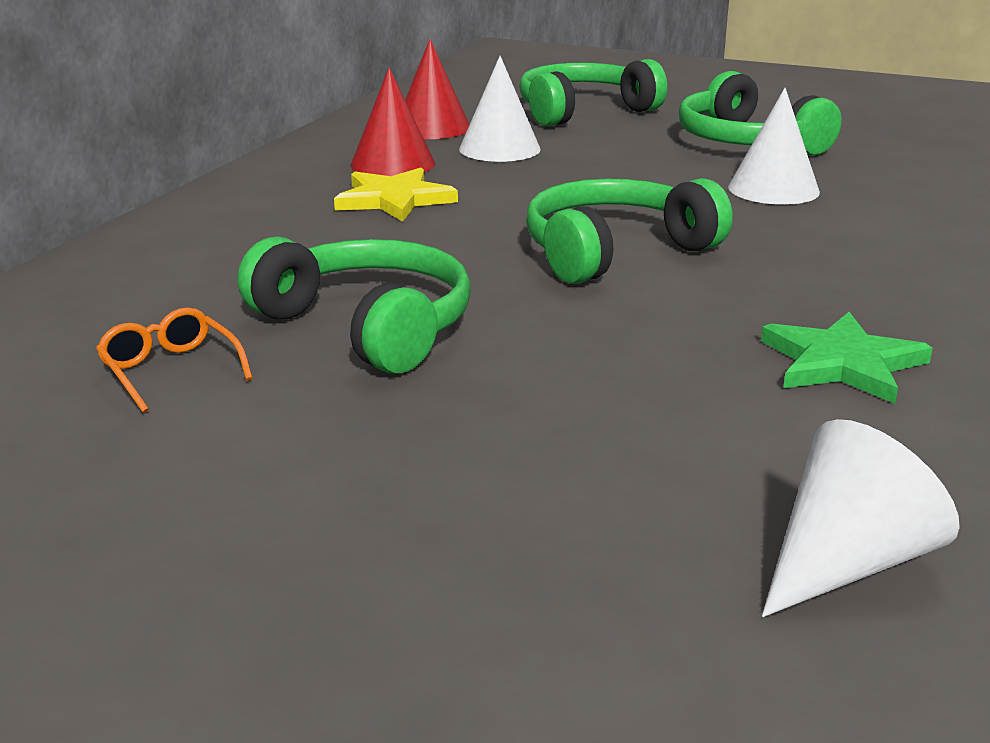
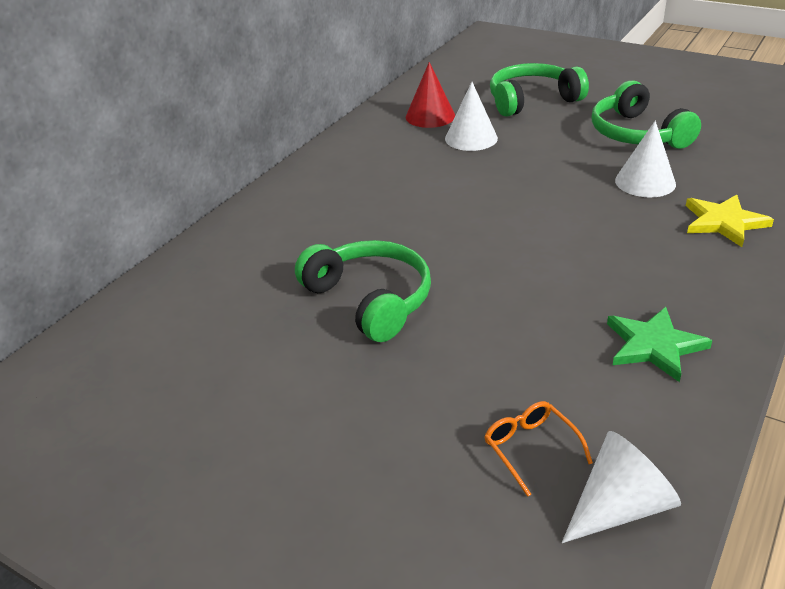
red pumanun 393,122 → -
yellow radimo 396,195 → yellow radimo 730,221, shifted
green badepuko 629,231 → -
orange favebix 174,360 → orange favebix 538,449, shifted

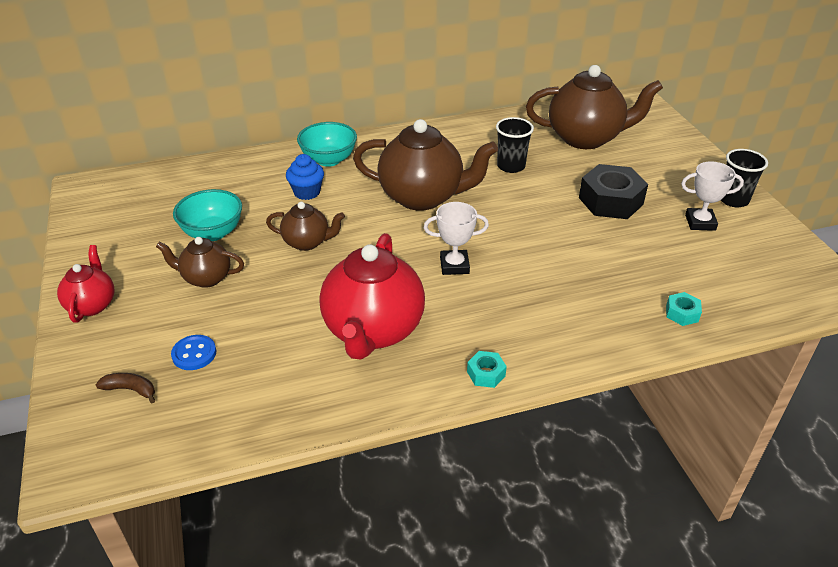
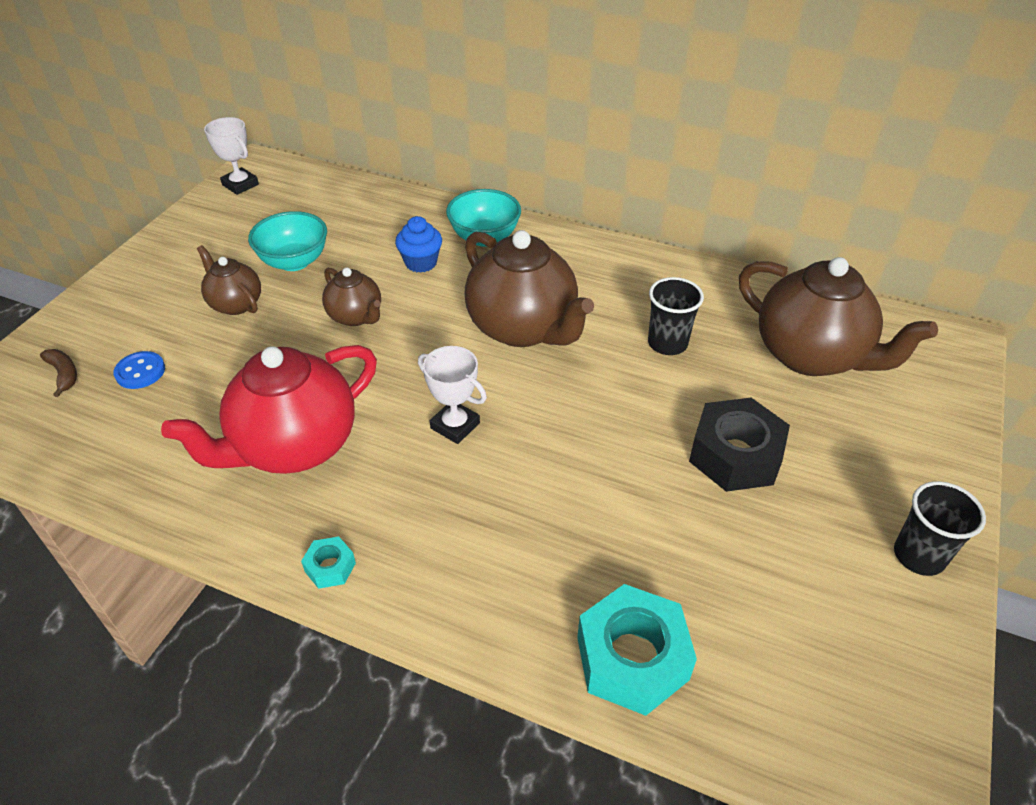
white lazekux 712,196 → white lazekux 231,156, shifted
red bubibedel 86,284 → -
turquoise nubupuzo 684,309 → turquoise nubupuzo 637,650, x2.13

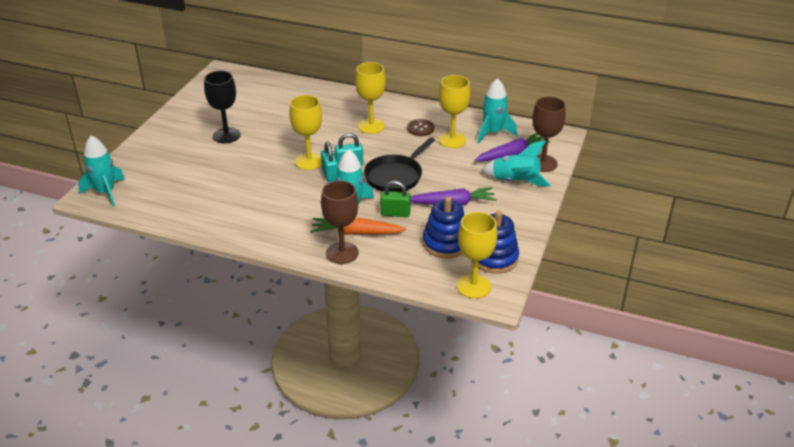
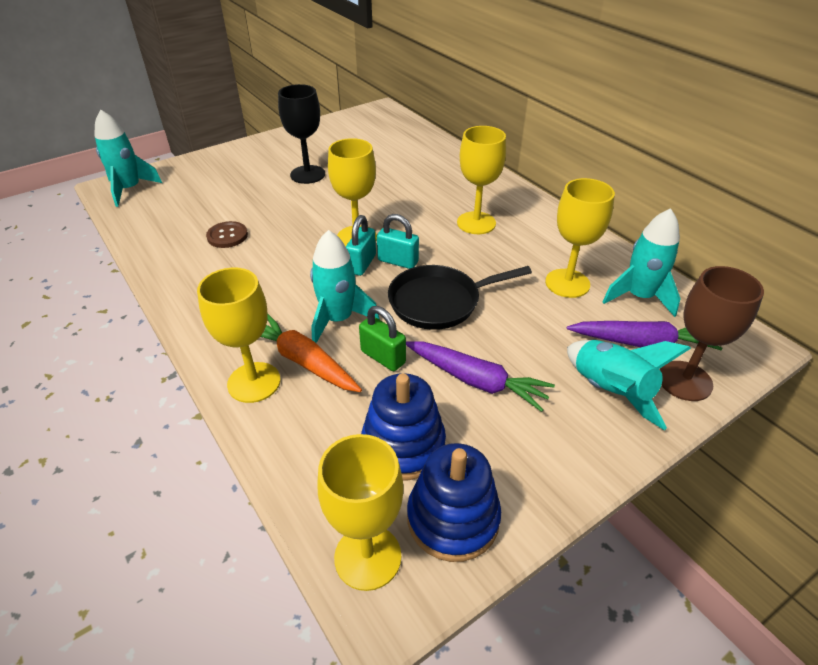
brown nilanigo 420,127 → brown nilanigo 227,234, shifted
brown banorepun 340,222 → yellow banorepun 239,335

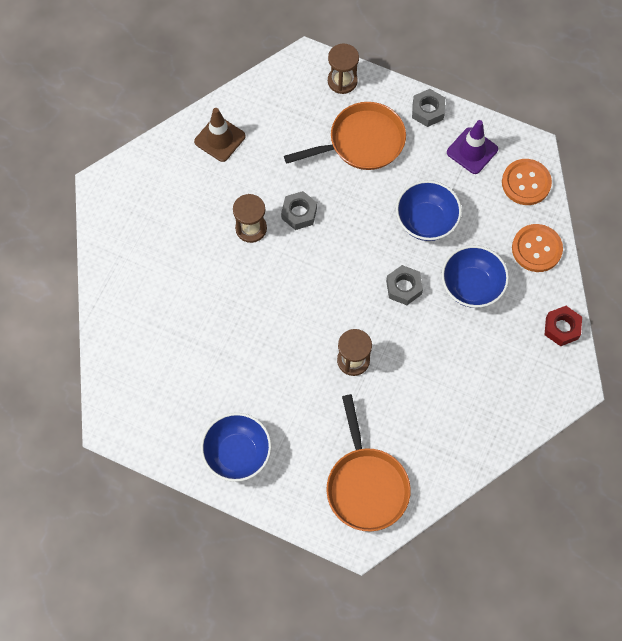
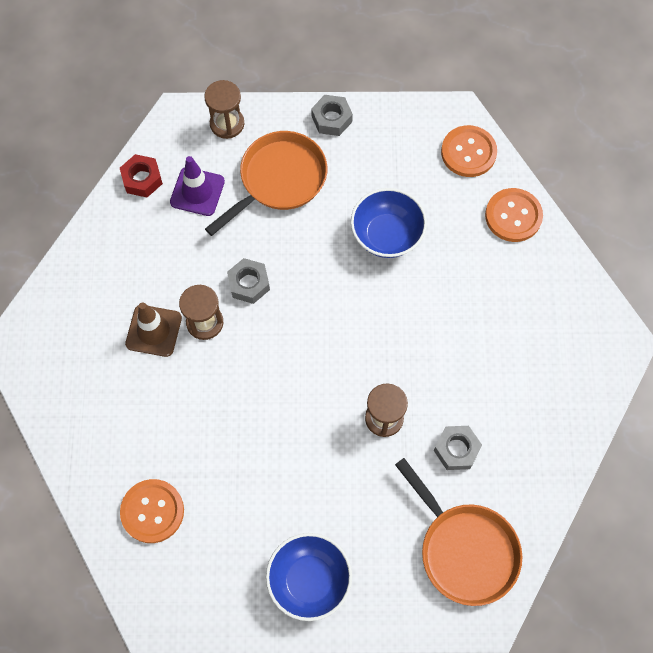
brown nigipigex 220,135 → brown nigipigex 153,329, shifted
purple nigipigex 472,147 → purple nigipigex 197,186, shifted
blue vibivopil 475,276 → -
grey nubupuzo 404,285 → grey nubupuzo 458,448, shifted
red nubupuzo 563,326 → red nubupuzo 141,175, shifted
- → orange nilanigo 152,511

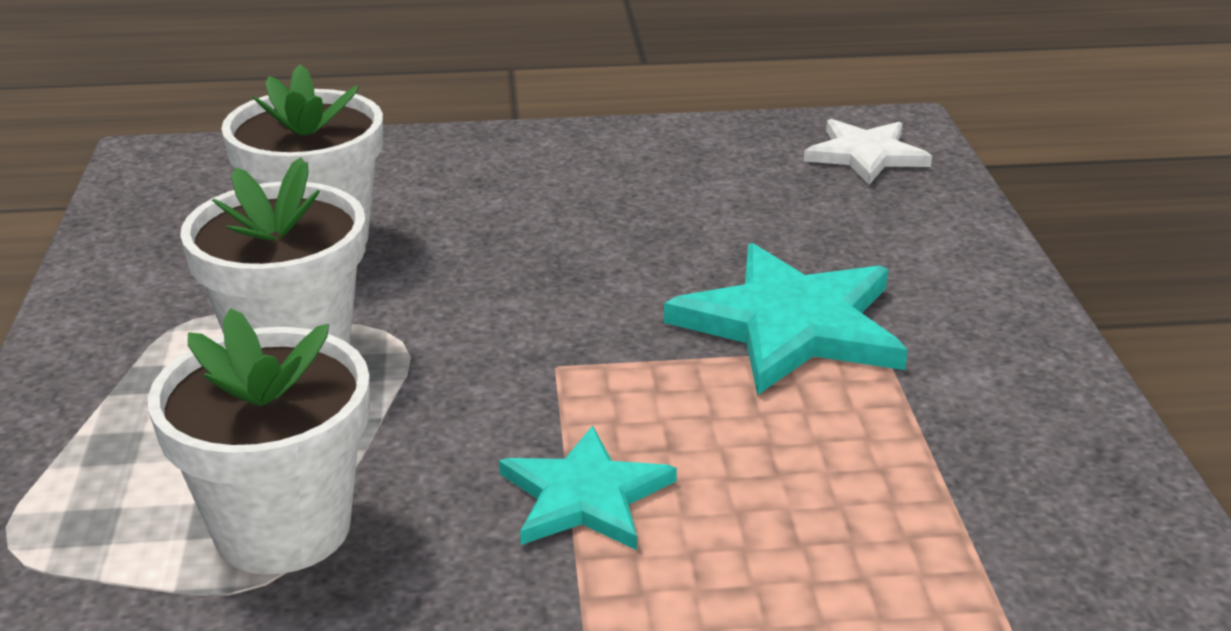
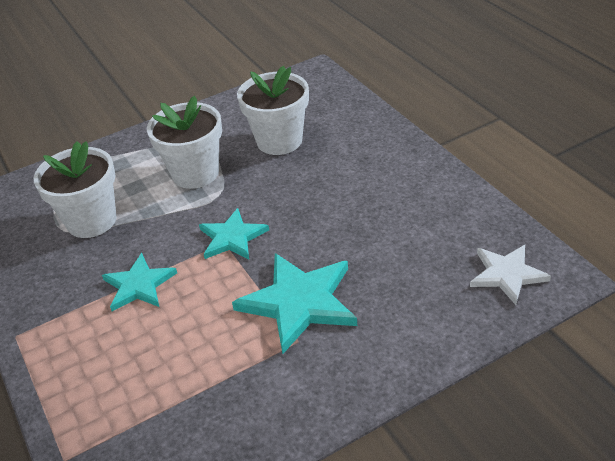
- → turquoise radimo 234,233

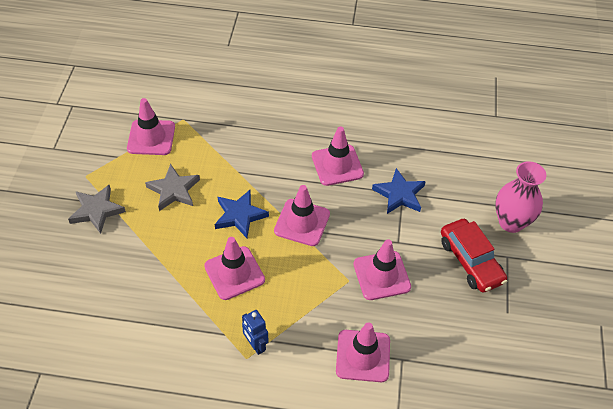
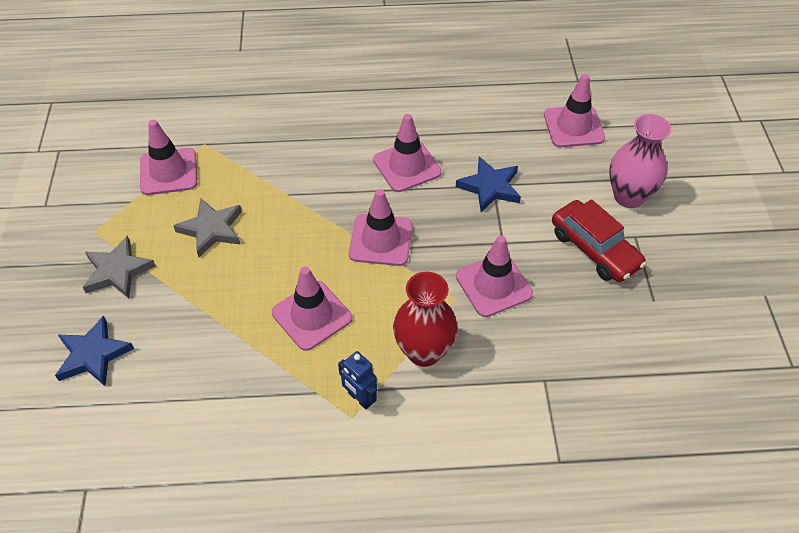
blue radimo 242,214 → blue radimo 94,351, shifted
pink nigipigex 363,352 → pink nigipigex 574,110, shifted
- → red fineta 425,319

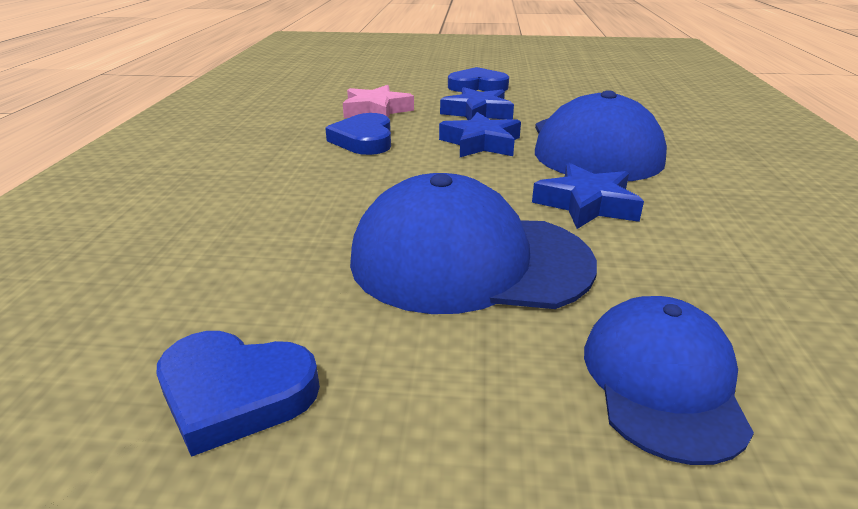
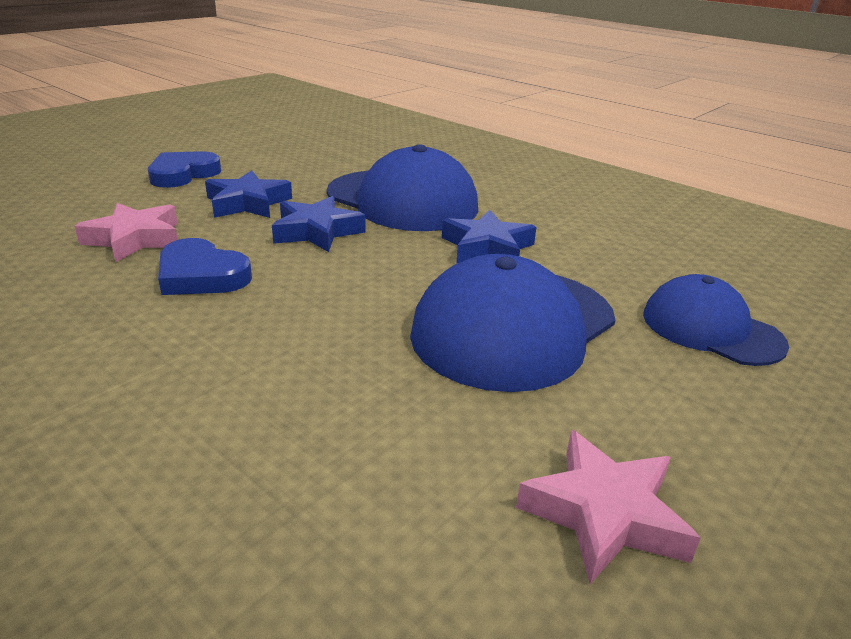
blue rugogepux 238,394 → pink radimo 608,507

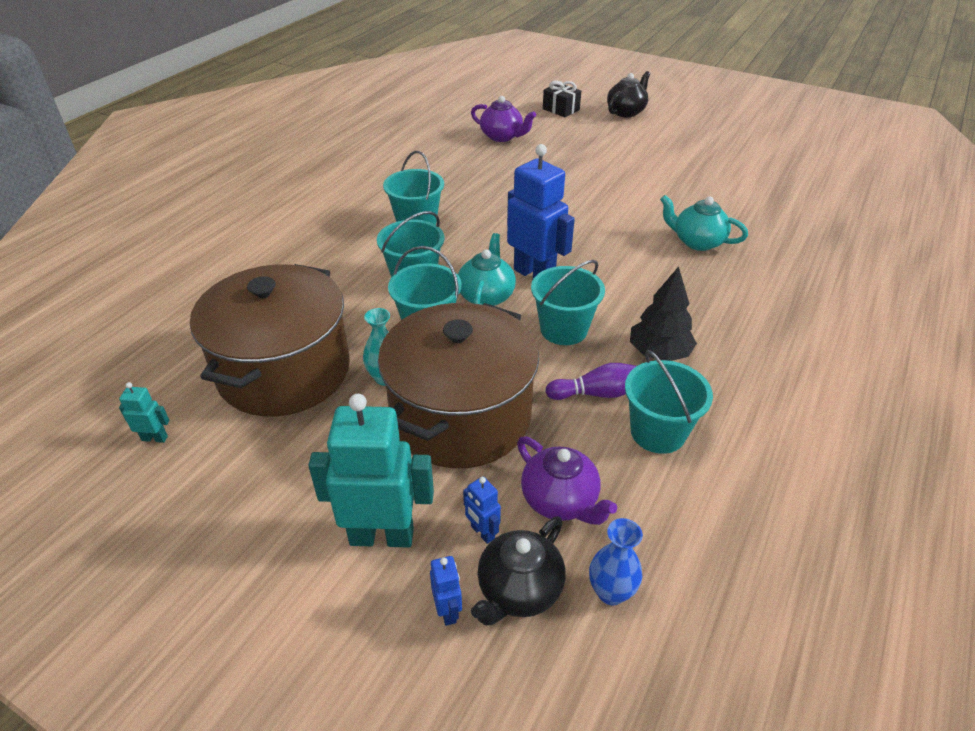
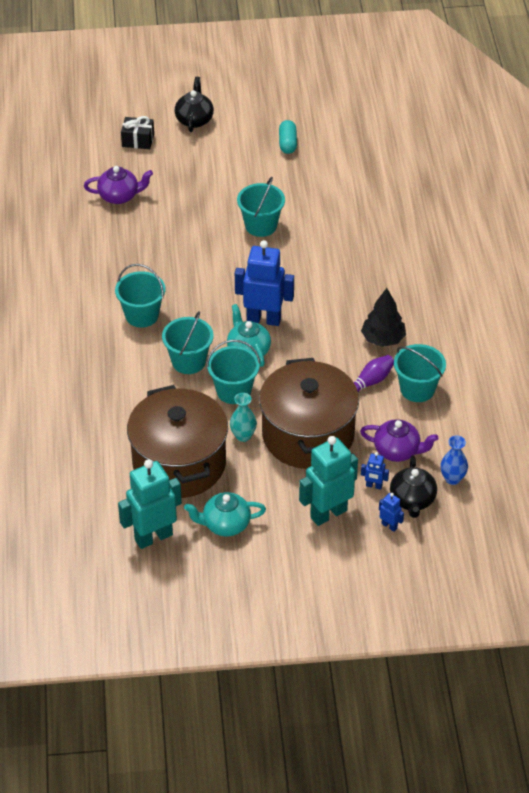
turquoise bubibedel 704,223 → turquoise bubibedel 225,514, shifted
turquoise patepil 568,302 → turquoise patepil 261,207, shifted
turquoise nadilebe 144,412 → turquoise nadilebe 150,504, x2.28
- → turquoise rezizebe 288,137

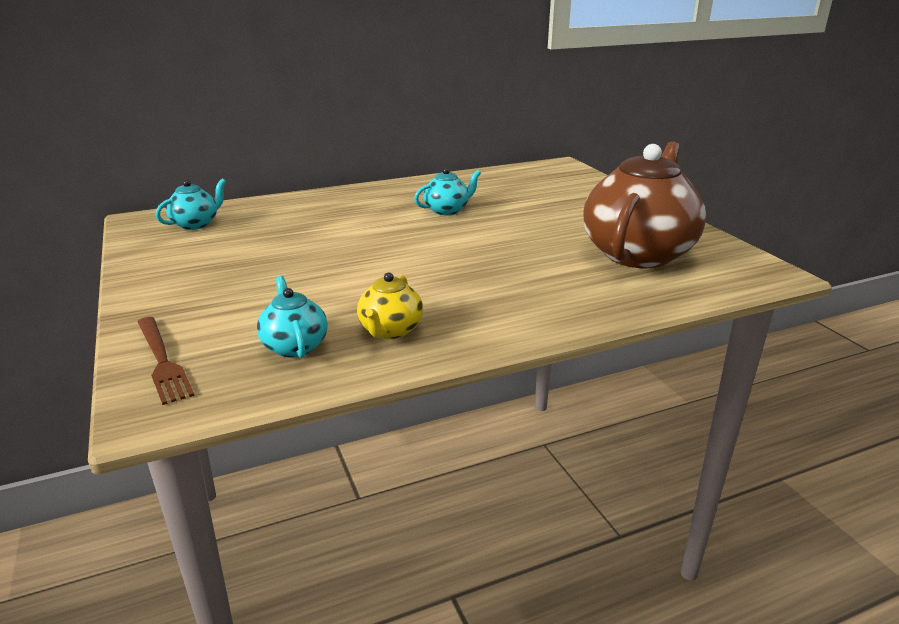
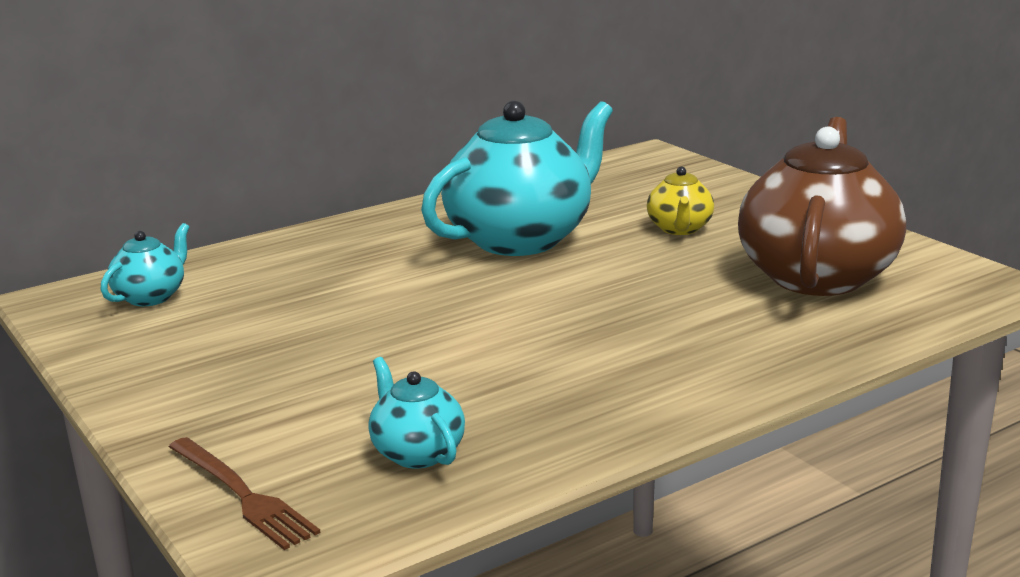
turquoise bubibedel 447,191 → turquoise bubibedel 517,178, x2.18
yellow bubibedel 390,305 → yellow bubibedel 680,201, shifted

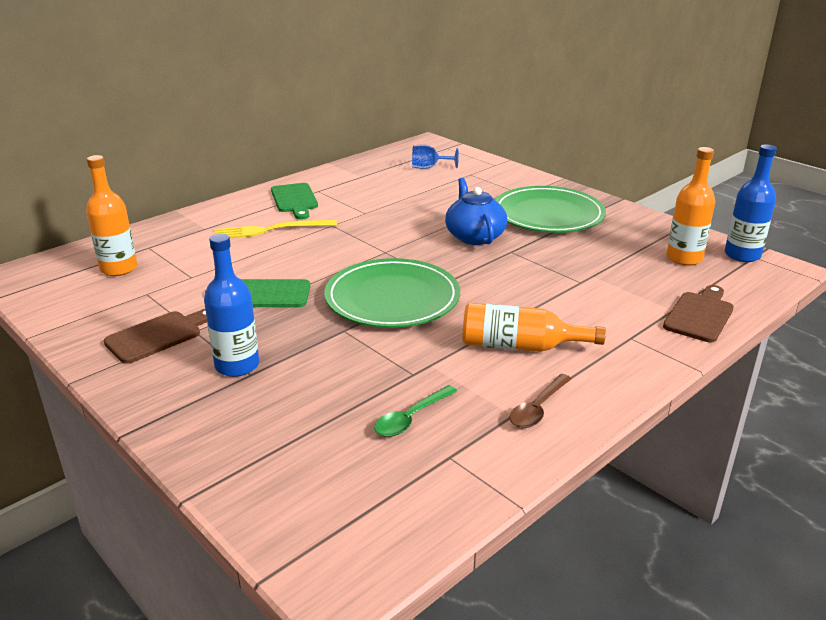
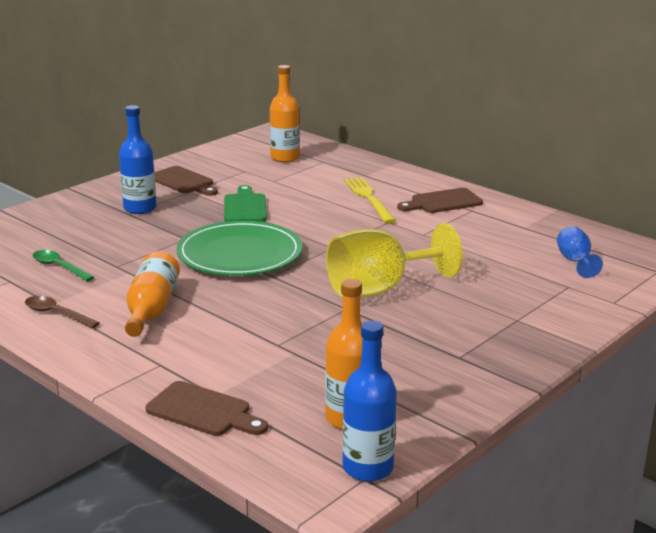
blue bubibedel 476,211 → yellow banorepun 394,260
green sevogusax 294,201 → brown sevogusax 440,200
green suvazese 550,209 → -

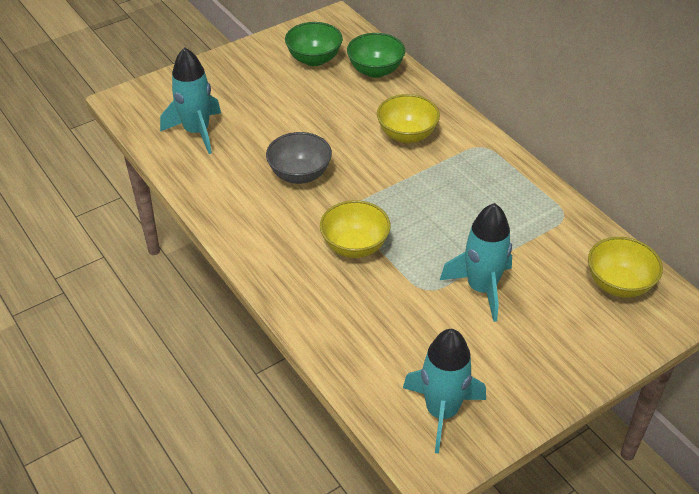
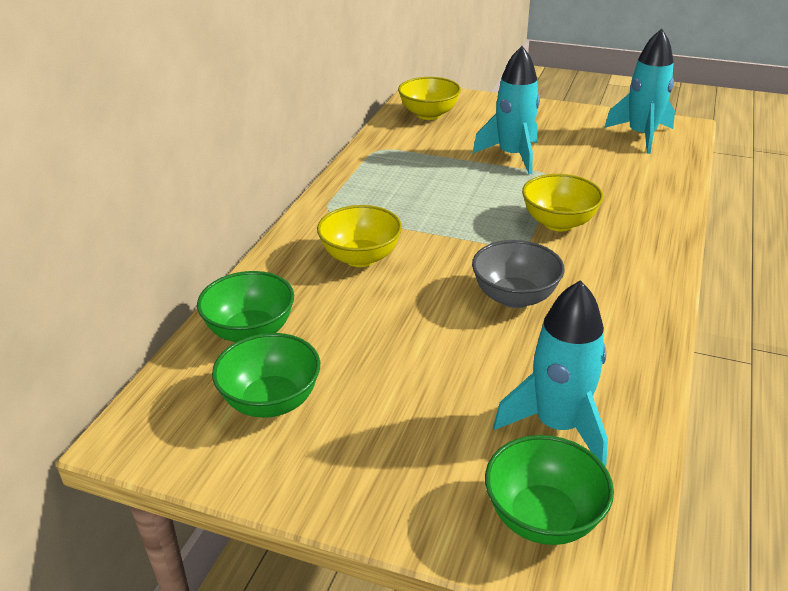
- → green vibivopil 549,490

